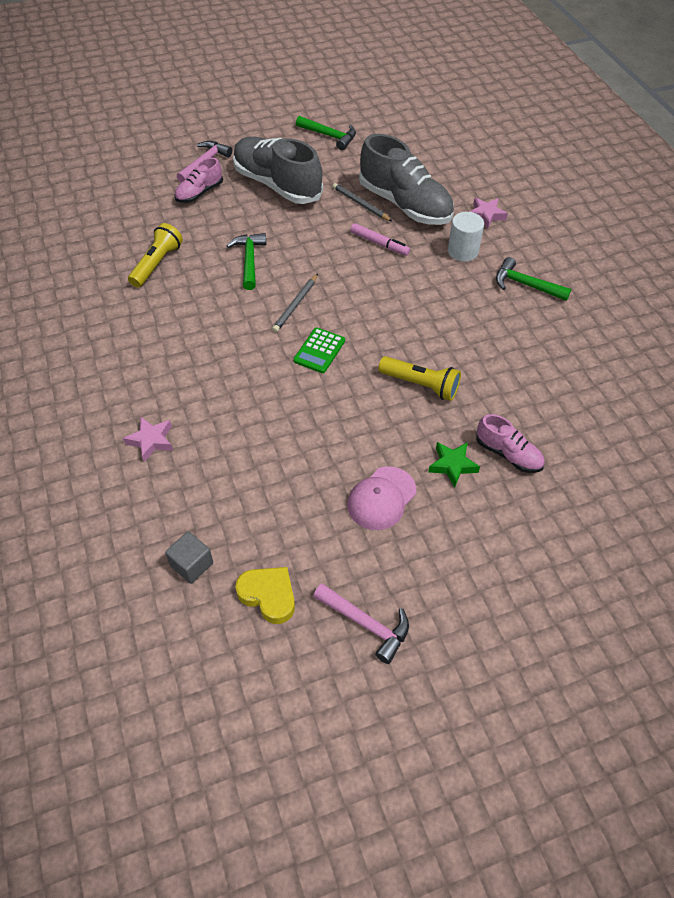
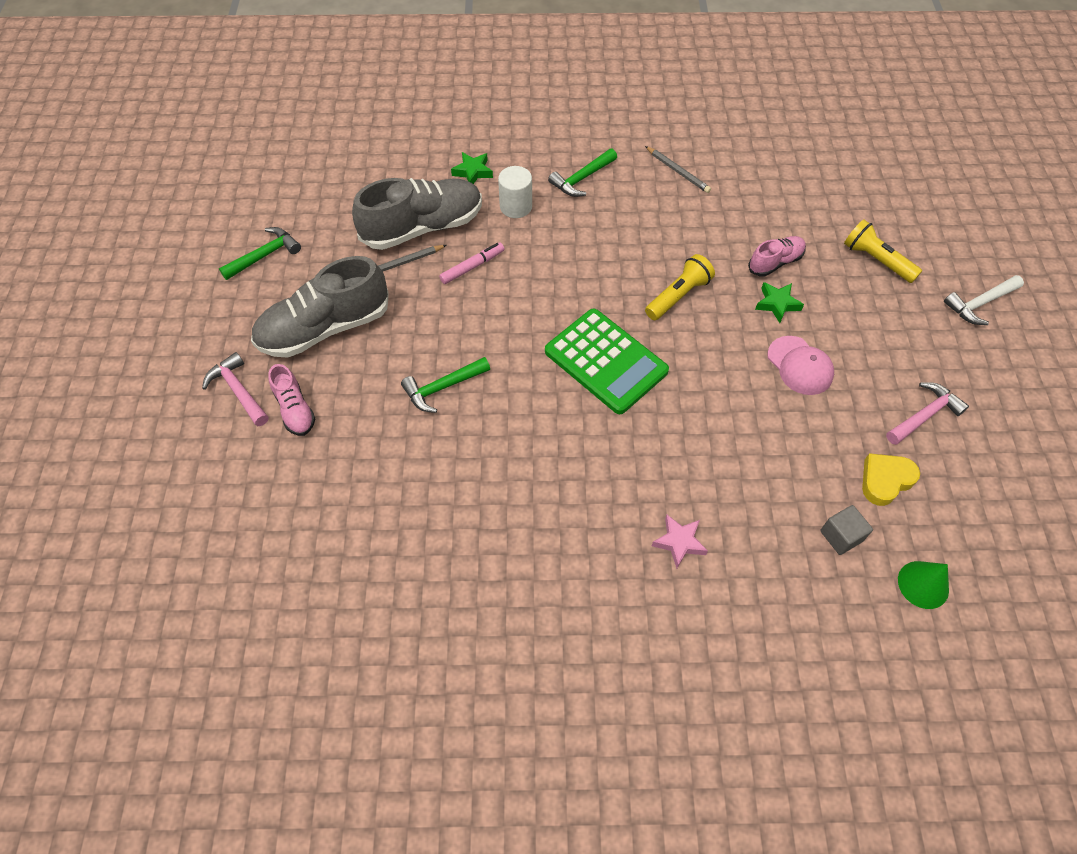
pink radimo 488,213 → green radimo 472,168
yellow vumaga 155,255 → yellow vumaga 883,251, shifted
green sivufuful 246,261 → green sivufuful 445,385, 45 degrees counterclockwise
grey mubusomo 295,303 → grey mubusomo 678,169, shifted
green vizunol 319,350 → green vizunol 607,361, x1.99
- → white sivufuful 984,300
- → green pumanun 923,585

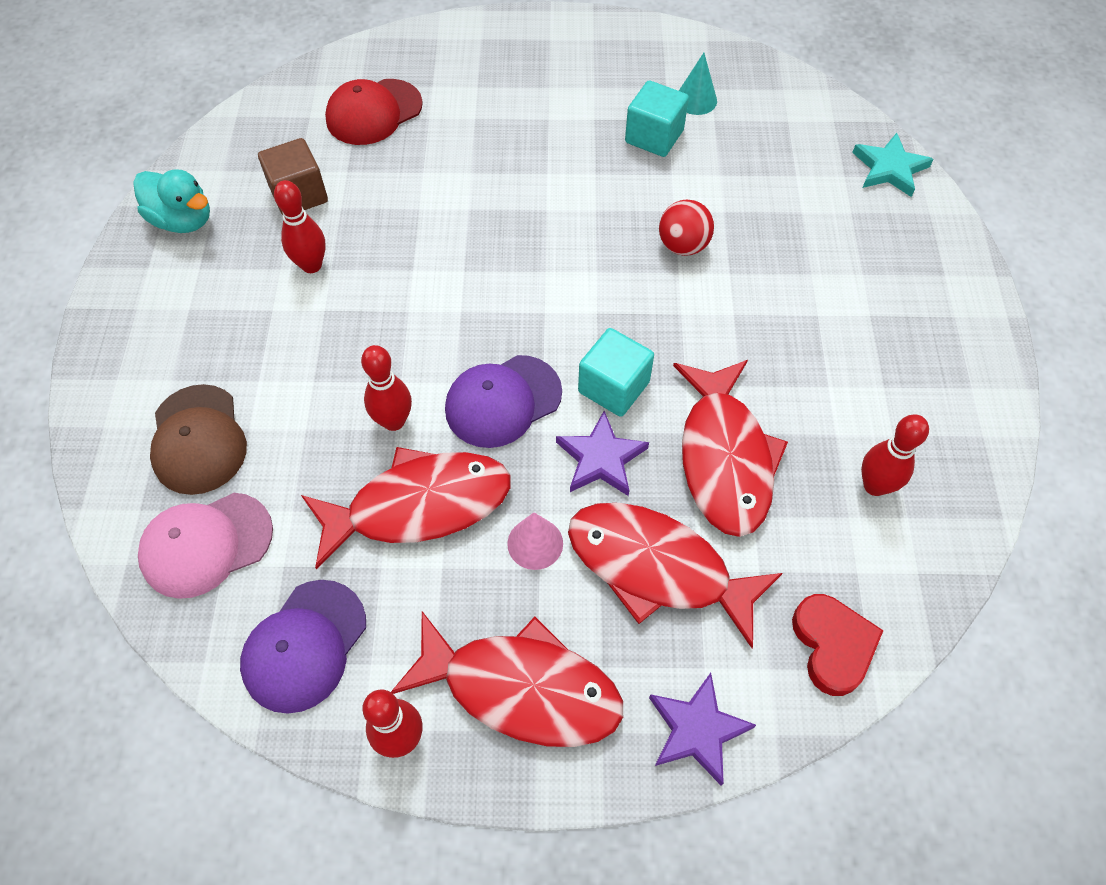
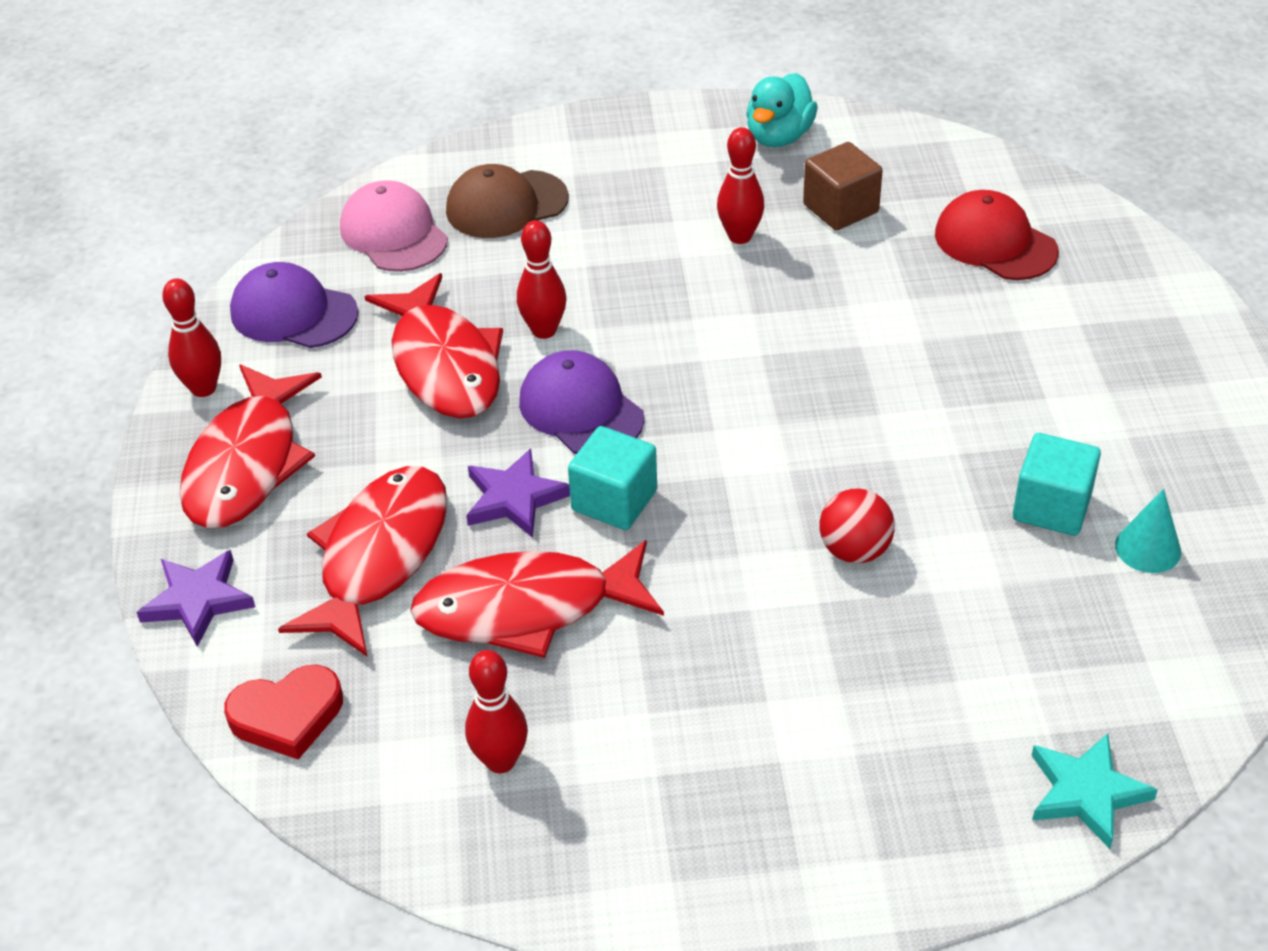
pink pumanun 535,541 → -

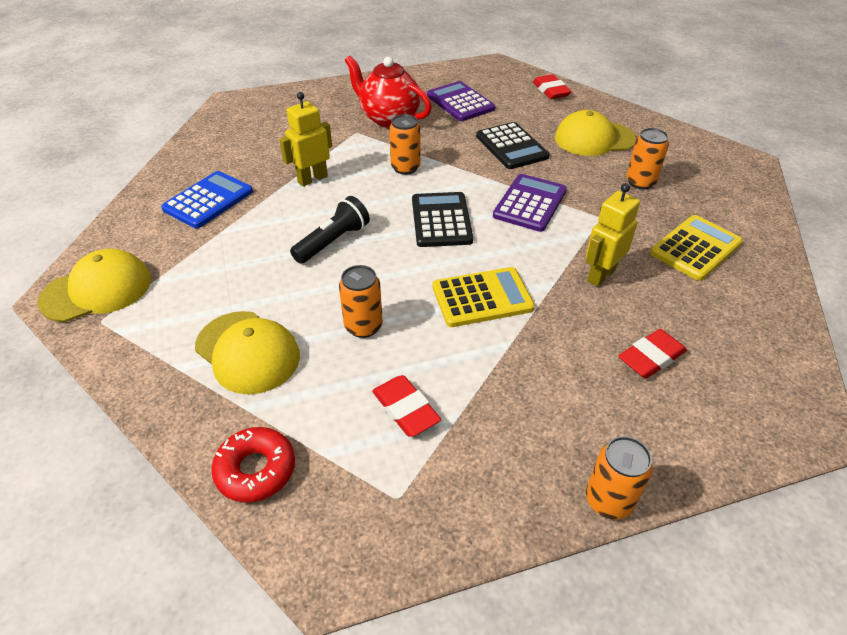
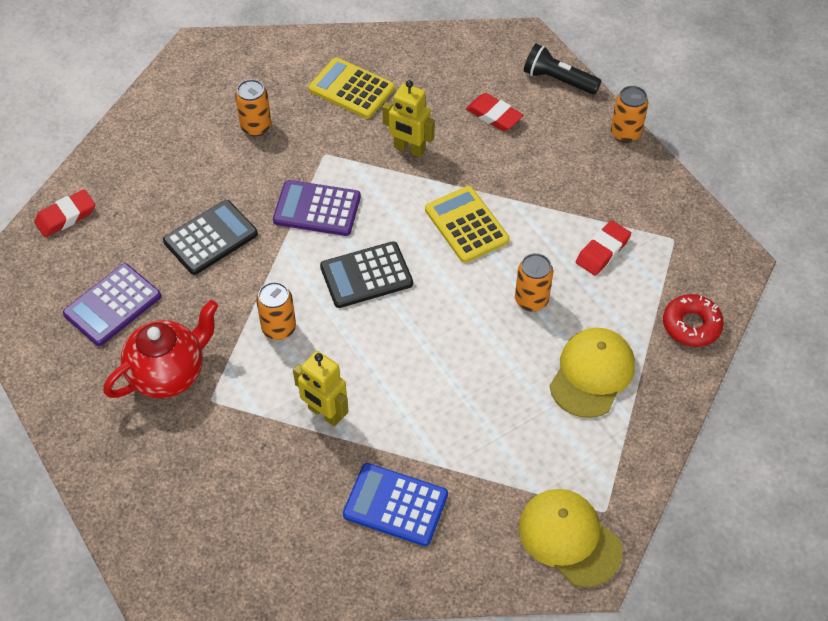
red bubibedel 388,92 → red bubibedel 160,349, 150 degrees counterclockwise
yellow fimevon 595,133 → -
black vumaga 330,230 → black vumaga 562,69, shifted

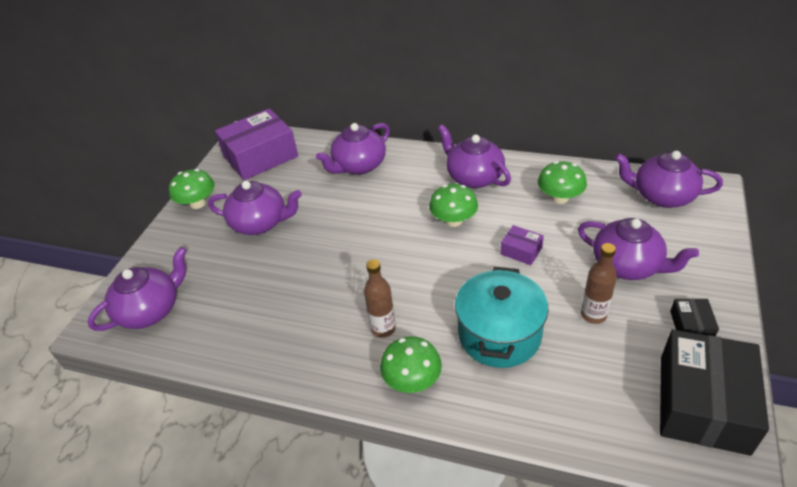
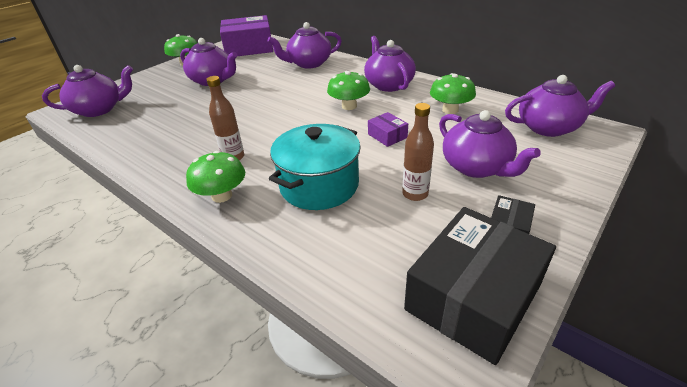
purple bubibedel 668,179 → purple bubibedel 560,106, 135 degrees clockwise

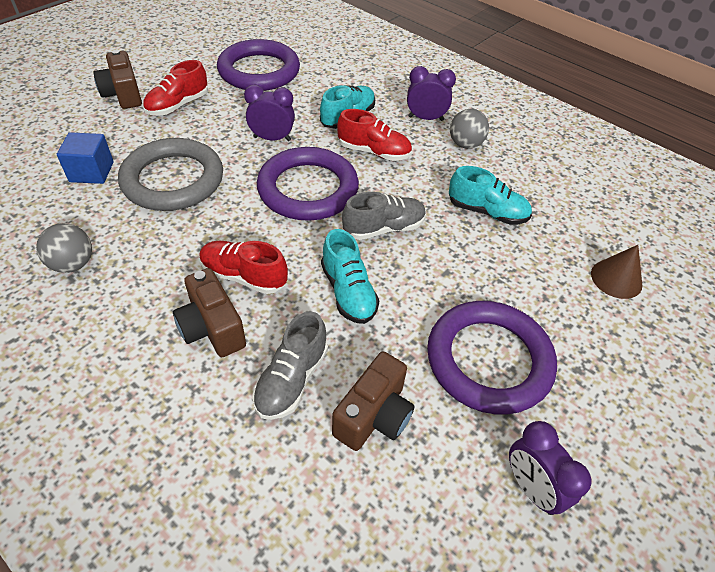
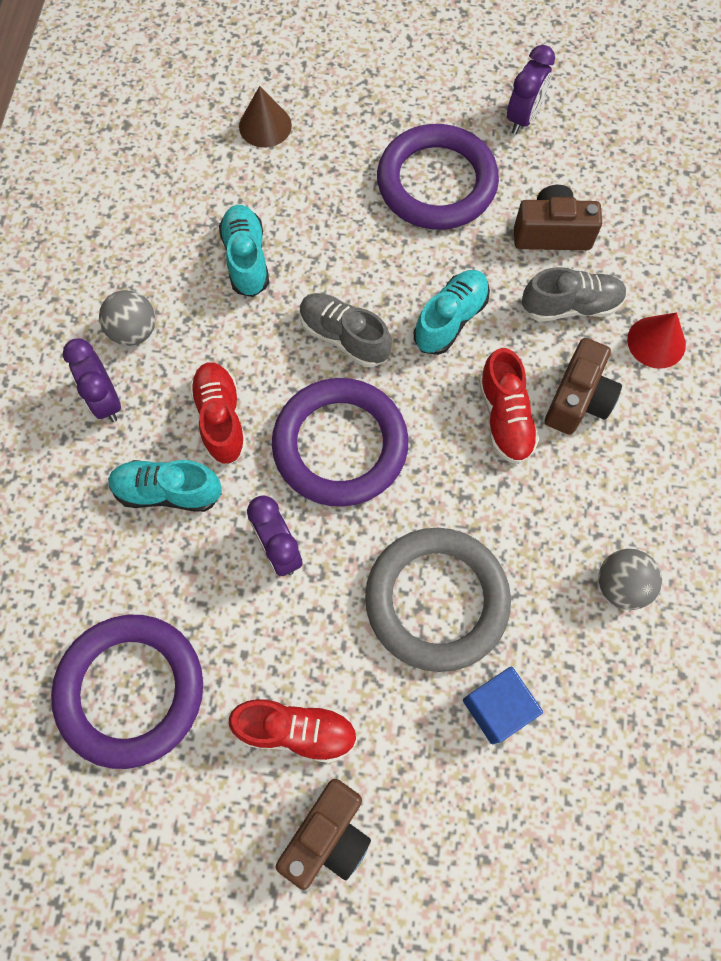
- → red pumanun 656,340

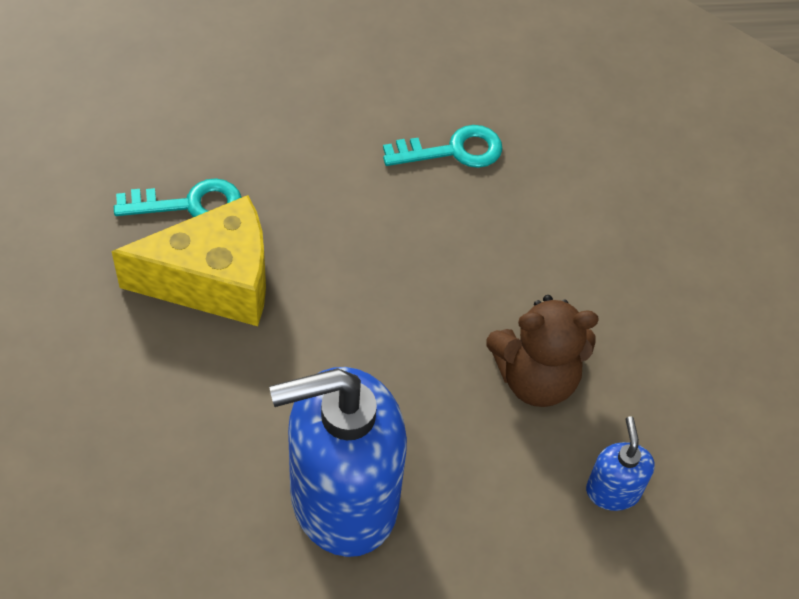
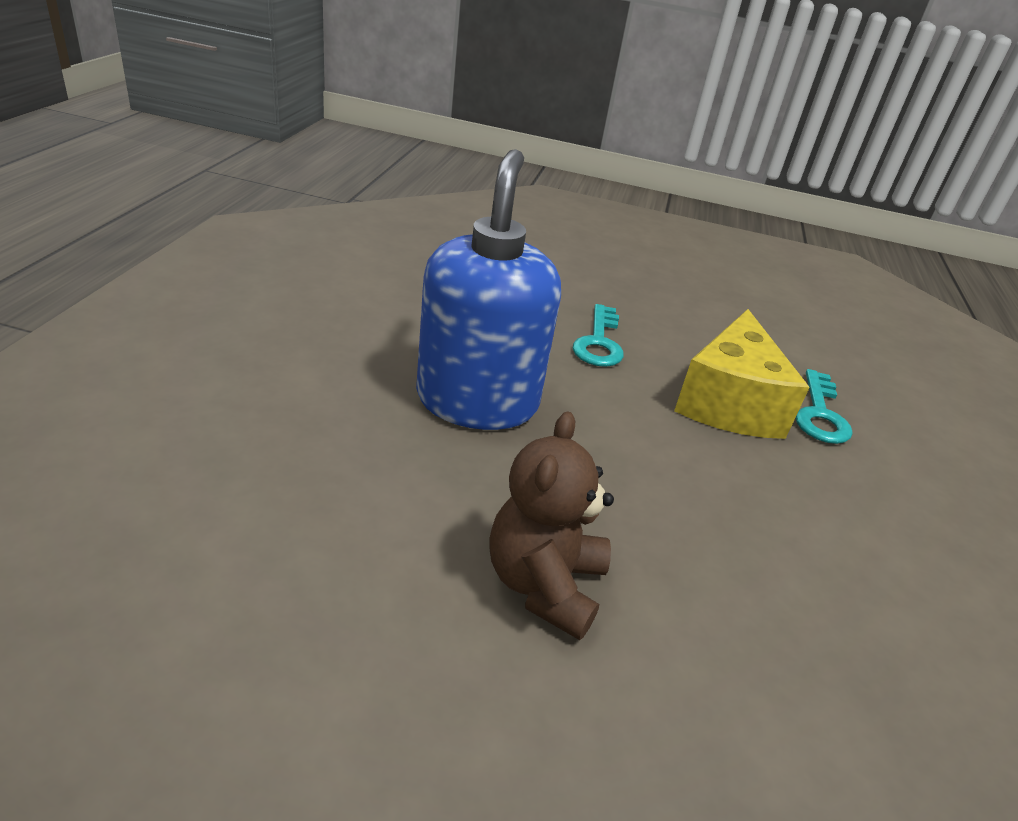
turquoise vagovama 443,146 → turquoise vagovama 598,335, shifted
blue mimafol 620,463 → -

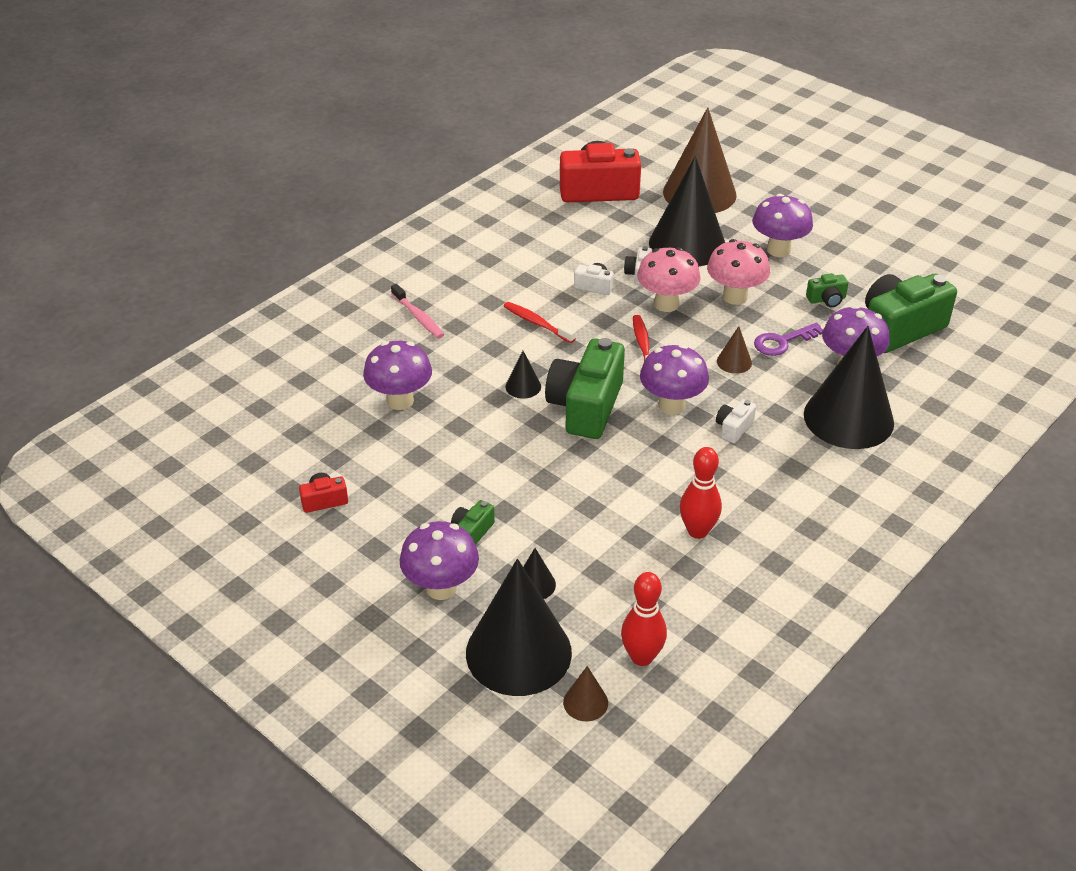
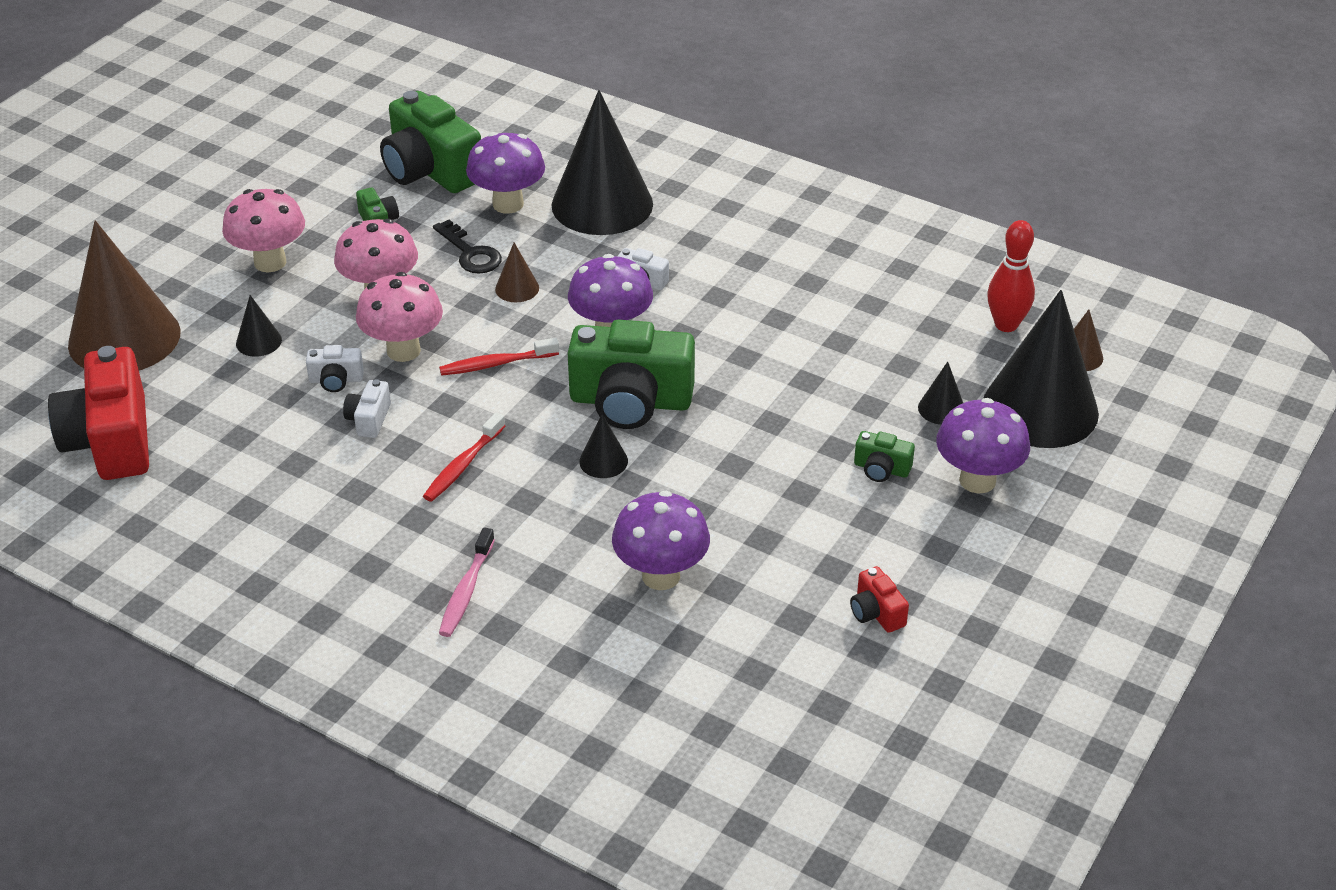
black pumanun 687,211 → black pumanun 259,326, x0.41
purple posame 782,225 → pink posame 263,230
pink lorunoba 417,311 → pink lorunoba 467,582, 150 degrees clockwise
purple vagovama 788,339 → black vagovama 467,247
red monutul 701,493 → -

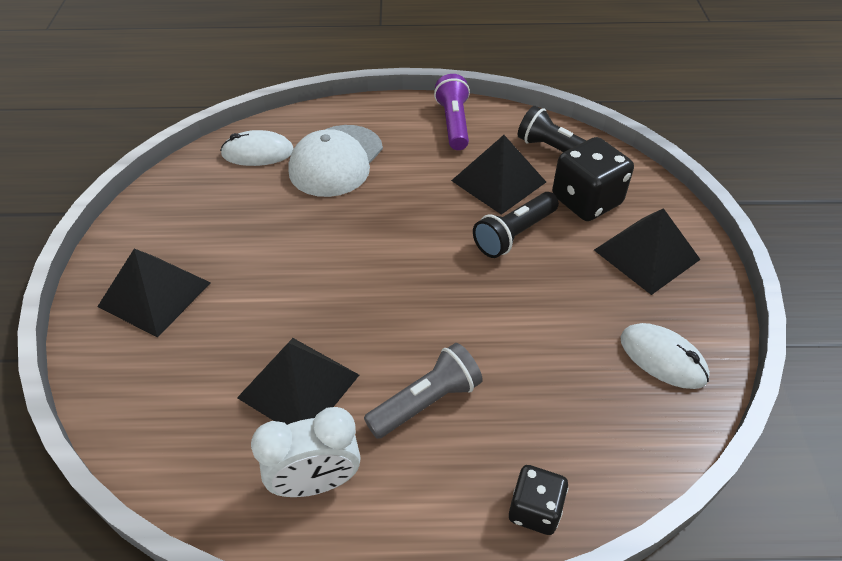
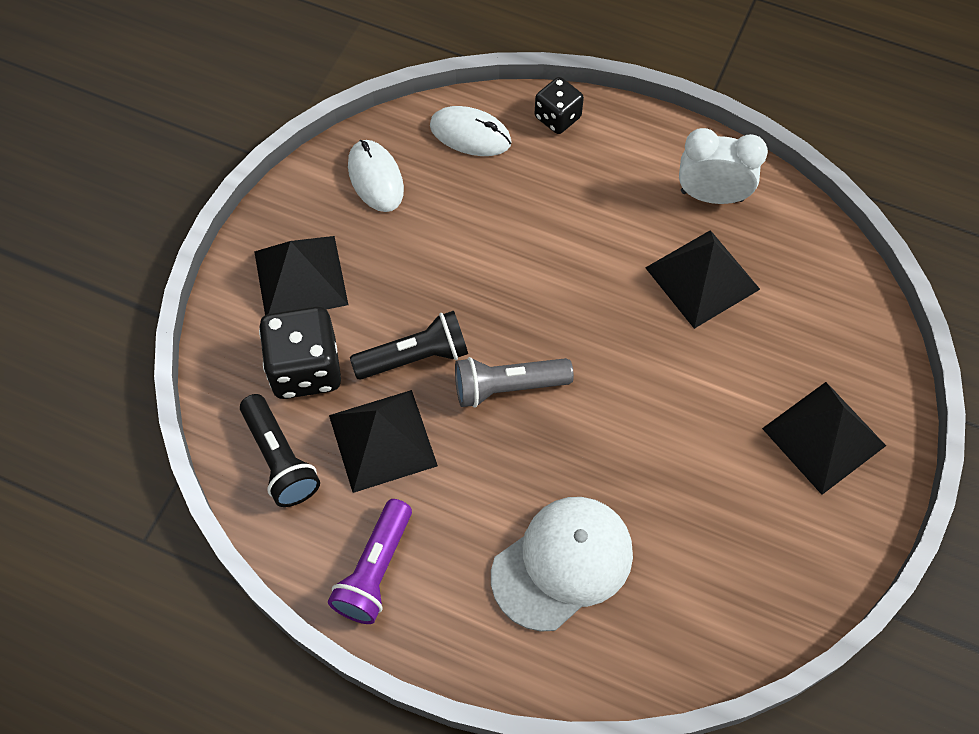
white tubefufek 257,148 → white tubefufek 470,131, shifted
grey vumaga 423,391 → grey vumaga 514,382, shifted

